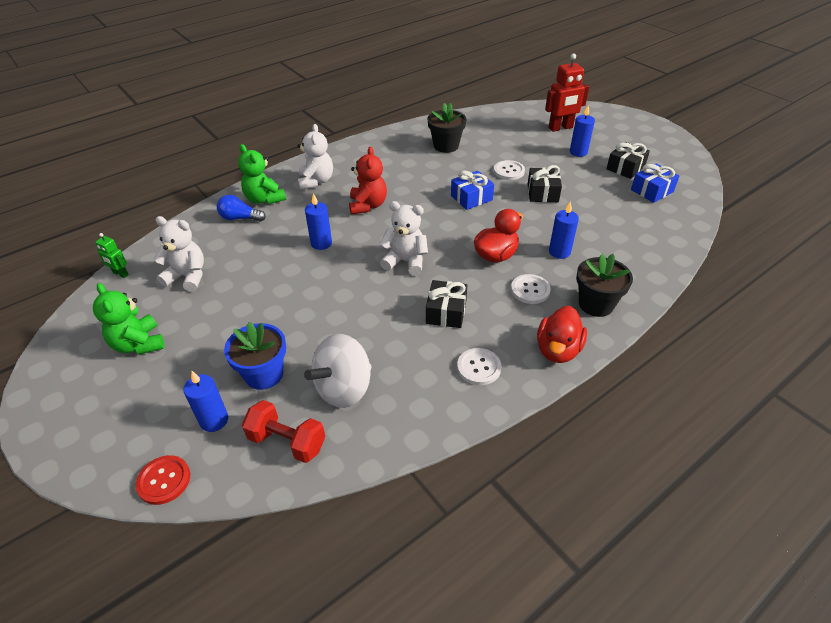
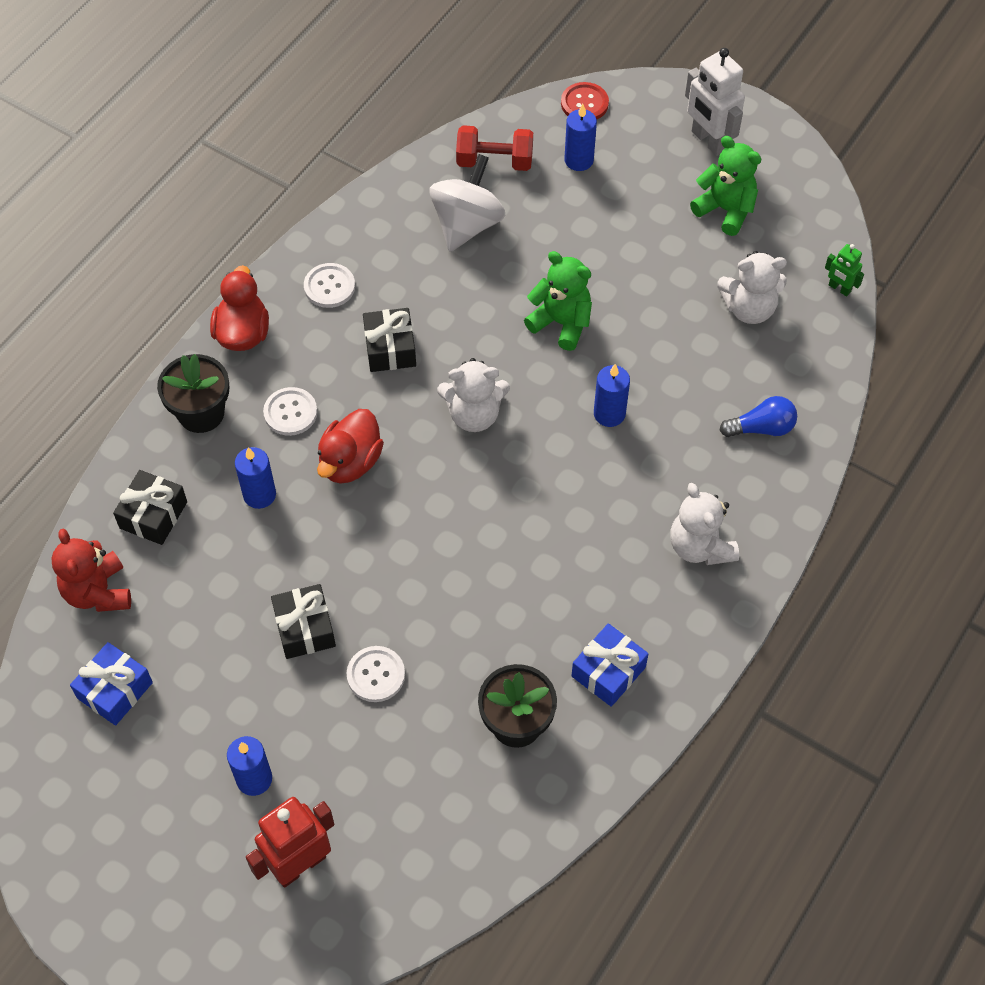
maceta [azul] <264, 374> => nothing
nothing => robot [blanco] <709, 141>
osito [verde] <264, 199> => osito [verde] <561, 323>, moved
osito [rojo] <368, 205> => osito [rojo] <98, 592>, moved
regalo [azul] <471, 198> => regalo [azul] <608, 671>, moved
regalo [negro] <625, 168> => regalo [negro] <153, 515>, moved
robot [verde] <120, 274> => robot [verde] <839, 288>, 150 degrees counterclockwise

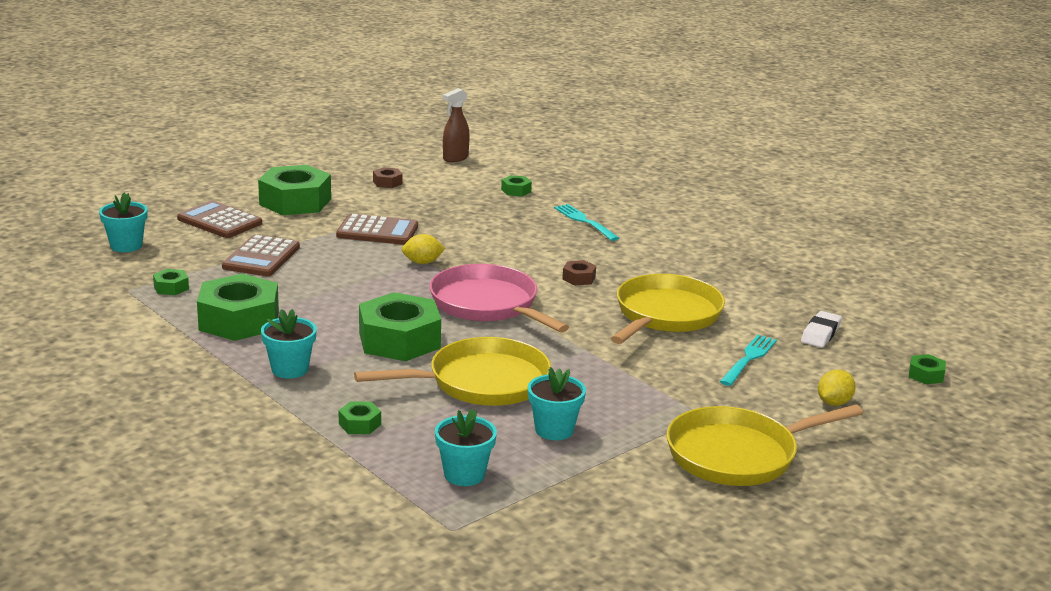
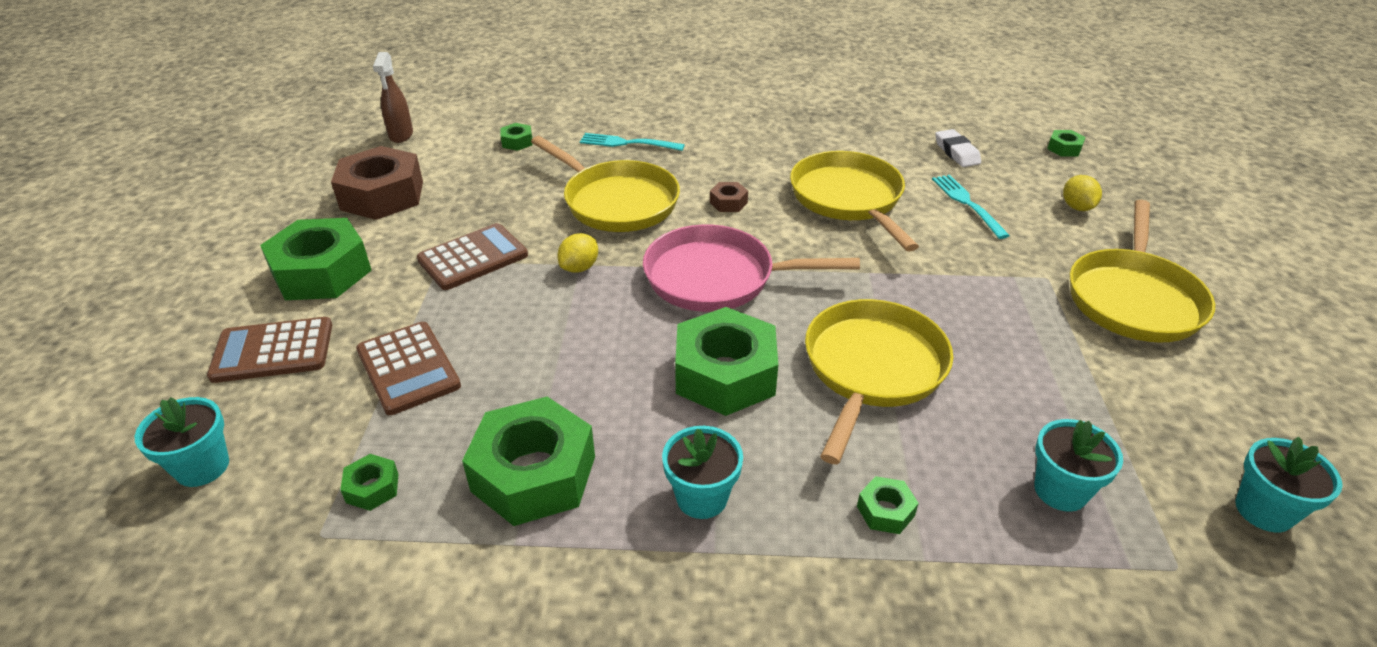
nothing => sartén [amarillo] <616, 202>
maceta [turquesa] <554, 430> => maceta [turquesa] <1264, 510>, moved
tuerca [marrón] <387, 182> => tuerca [marrón] <382, 195>, x2.30

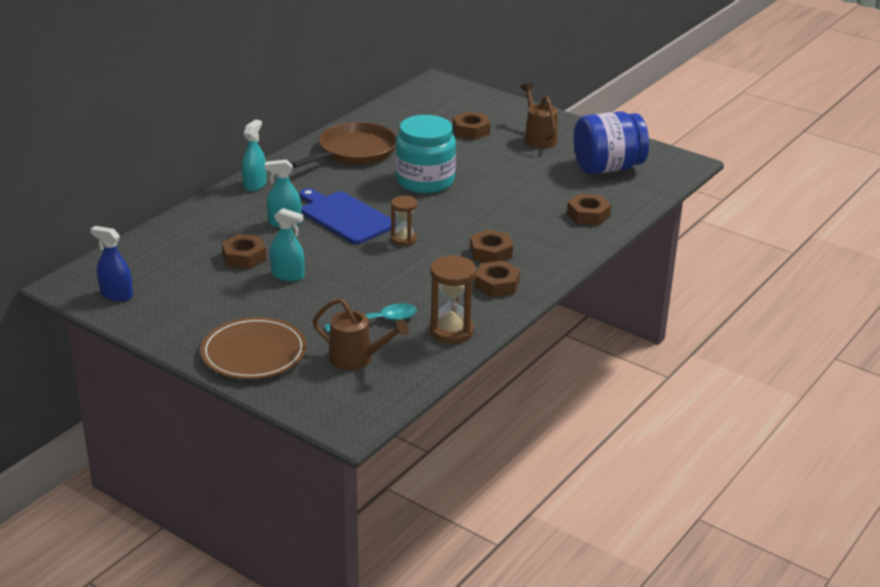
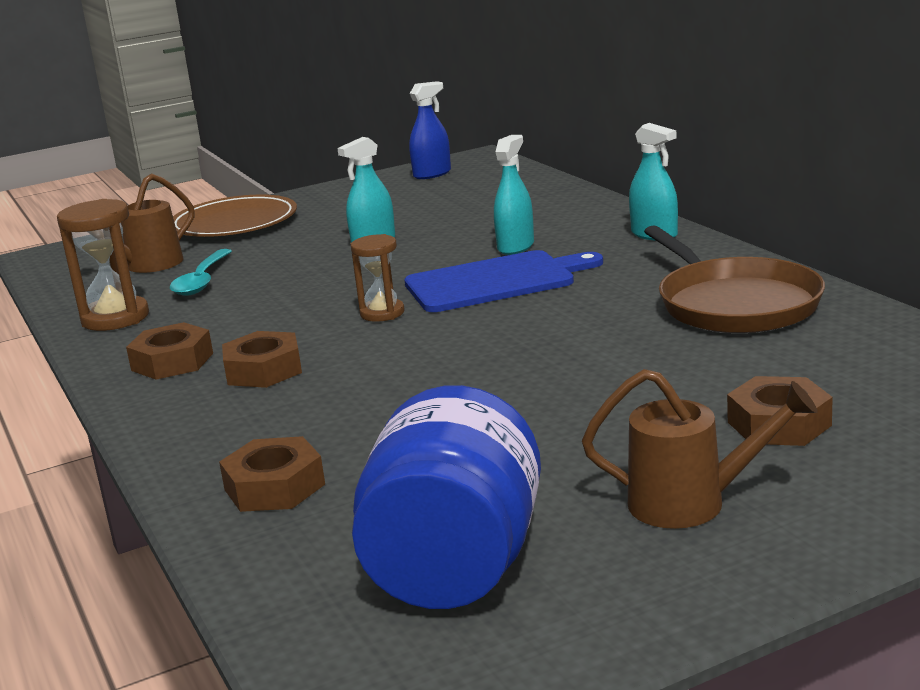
tuerca [marrón] <244, 257> => nothing
tarro [turquesa] <425, 181> => nothing

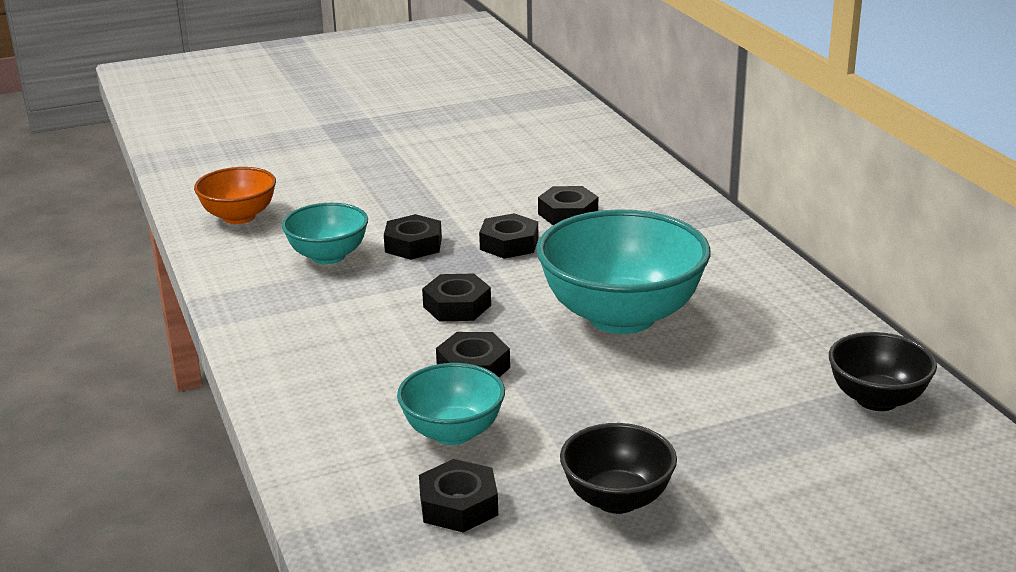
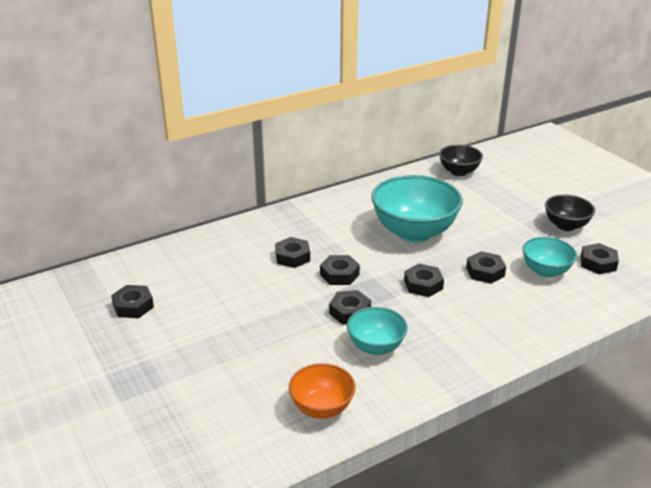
nothing => tuerca [negro] <133, 306>

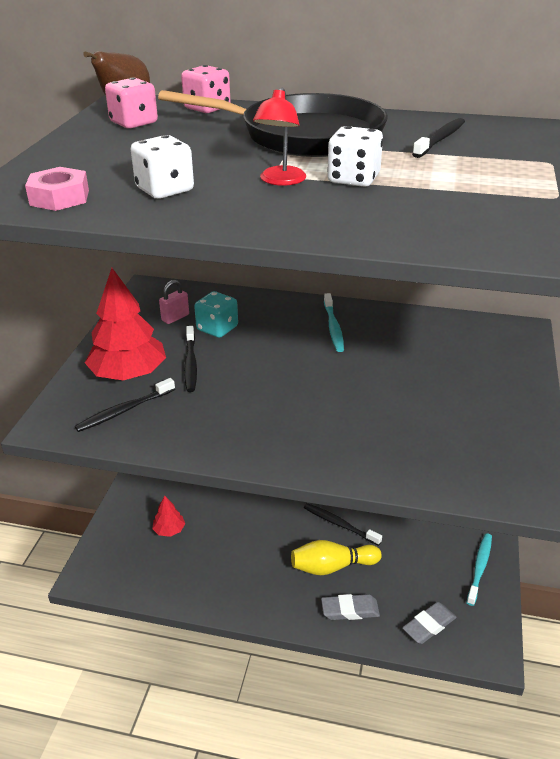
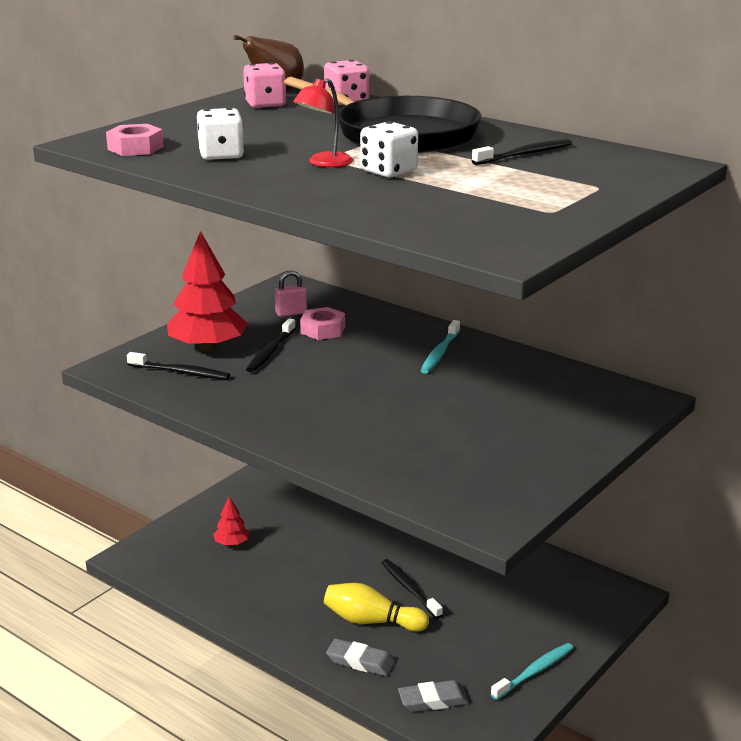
dado [turquesa] <217, 328> => tuerca [rosa] <322, 330>
cepillo de dientes [negro] <125, 410> => cepillo de dientes [negro] <180, 372>, 150 degrees counterclockwise

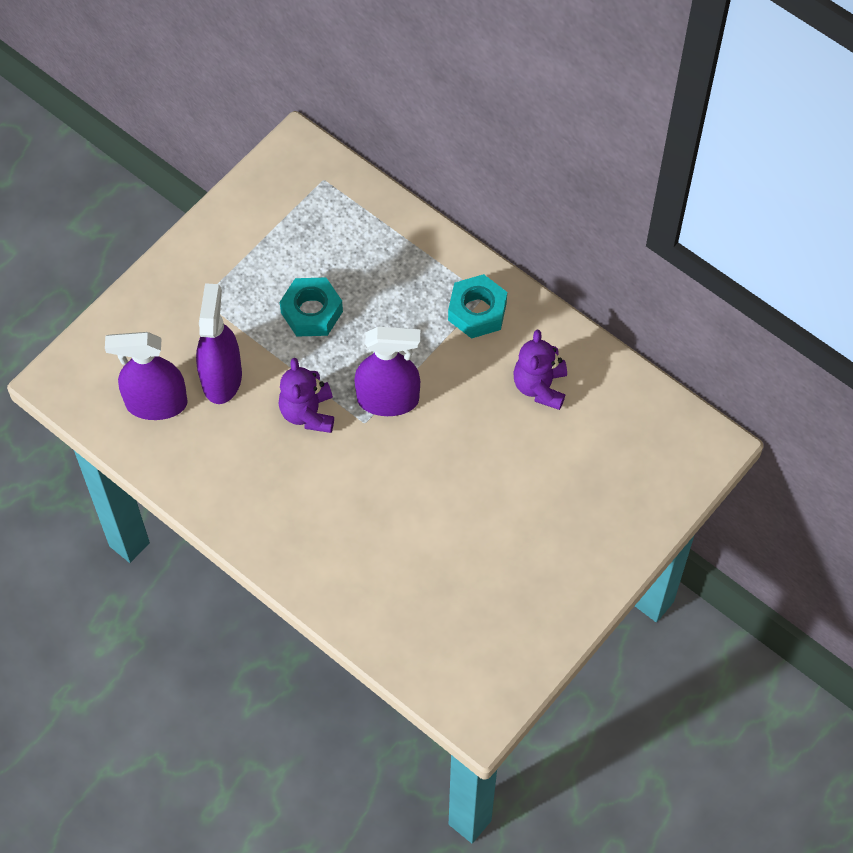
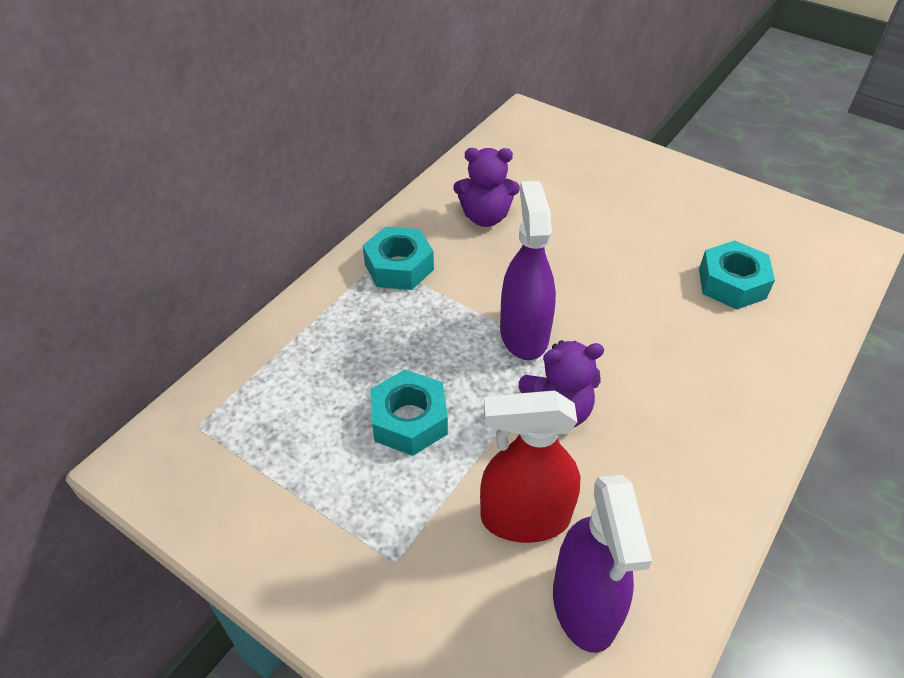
nothing => tuerca [turquesa] <732, 283>
pulverizador [morado] <221, 378> => pulverizador [rojo] <525, 518>

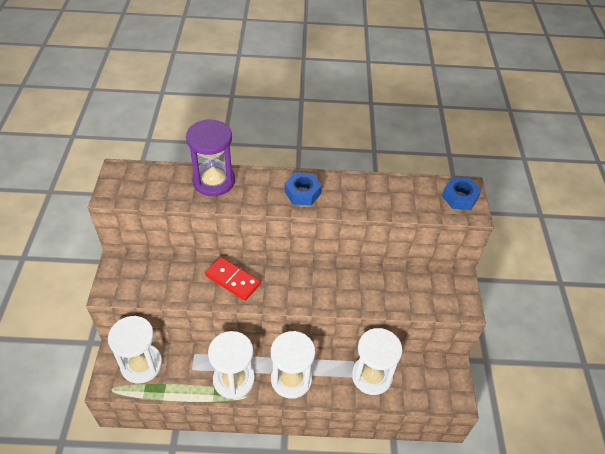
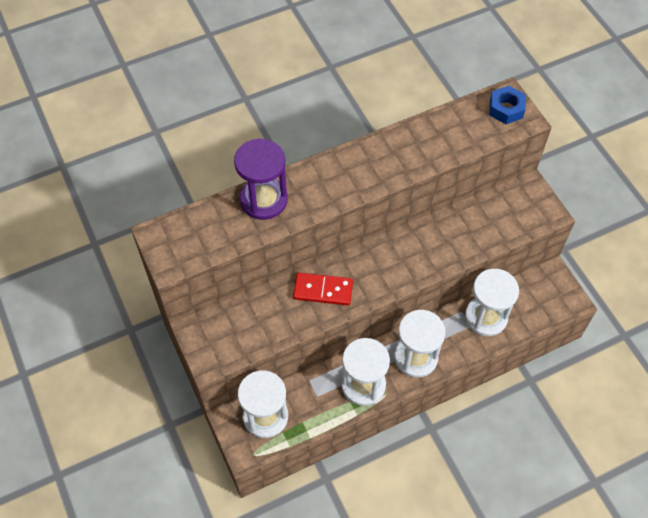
tuerca [azul] <302, 193> => nothing

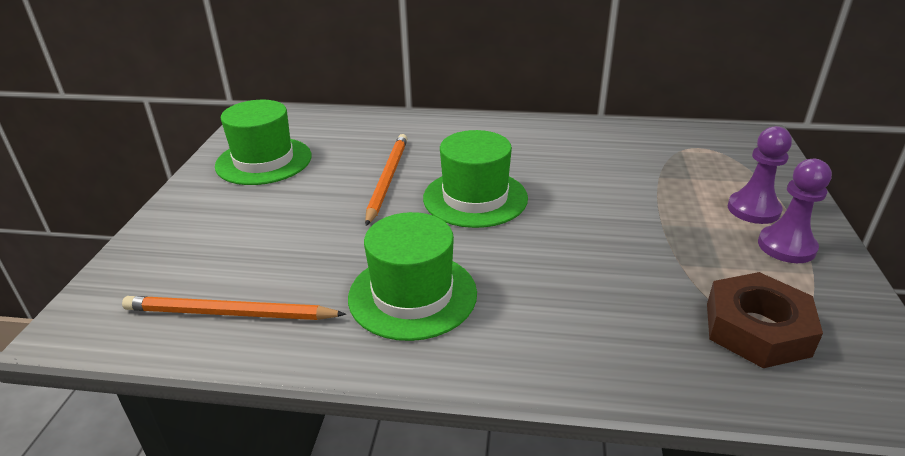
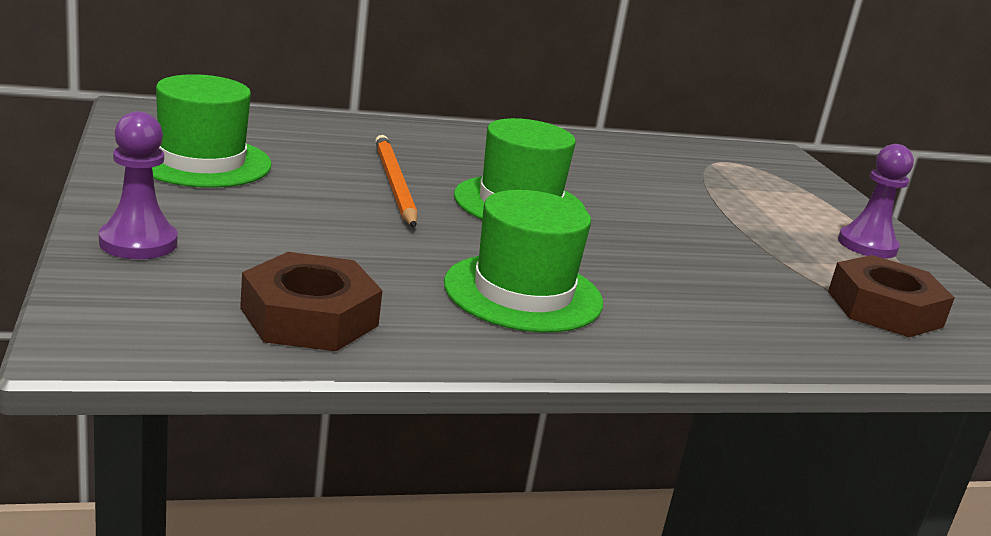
peón [morado] <753, 209> => peón [morado] <138, 243>, moved
lápiz [naranja] <229, 313> => tuerca [marrón] <309, 317>

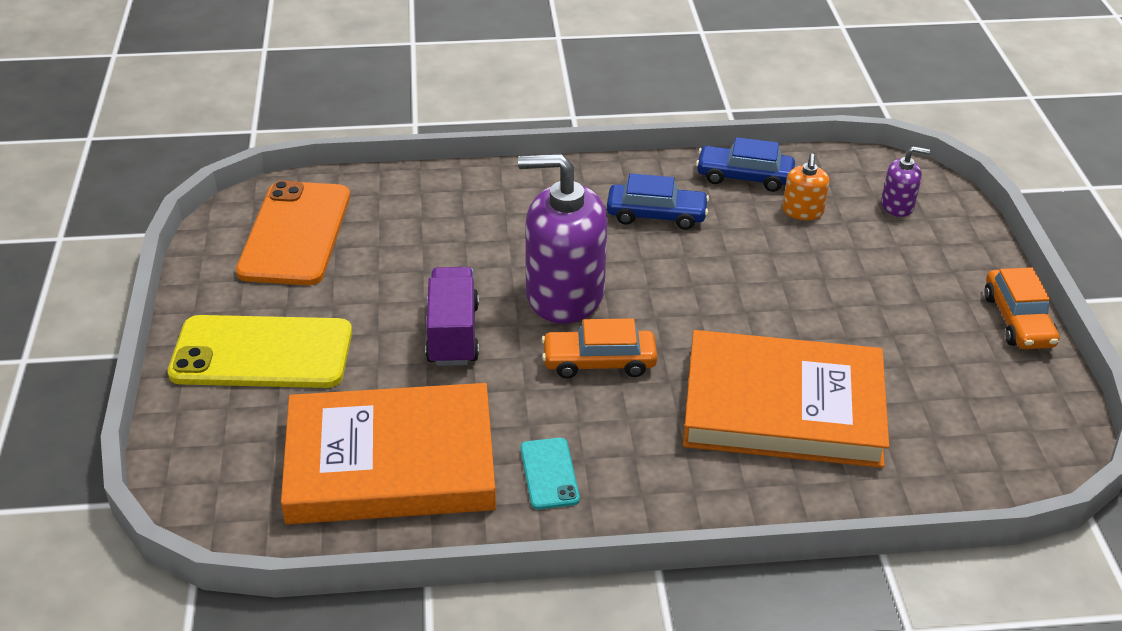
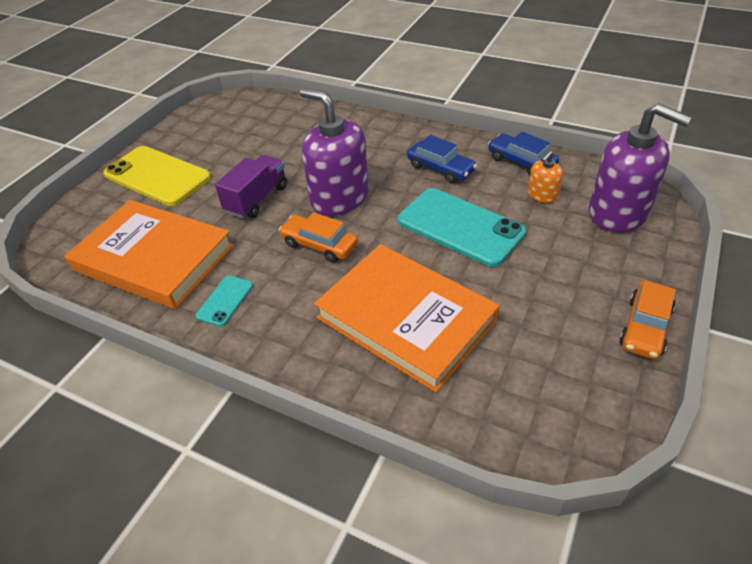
móvil [naranja] <295, 234> => nothing
nothing => móvil [turquesa] <460, 227>
dispensador de jabón [morado] <897, 205> => dispensador de jabón [morado] <618, 212>, x2.18

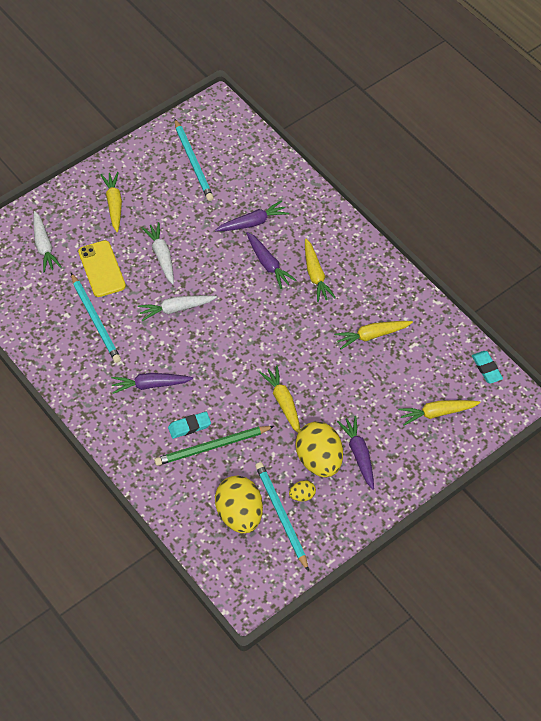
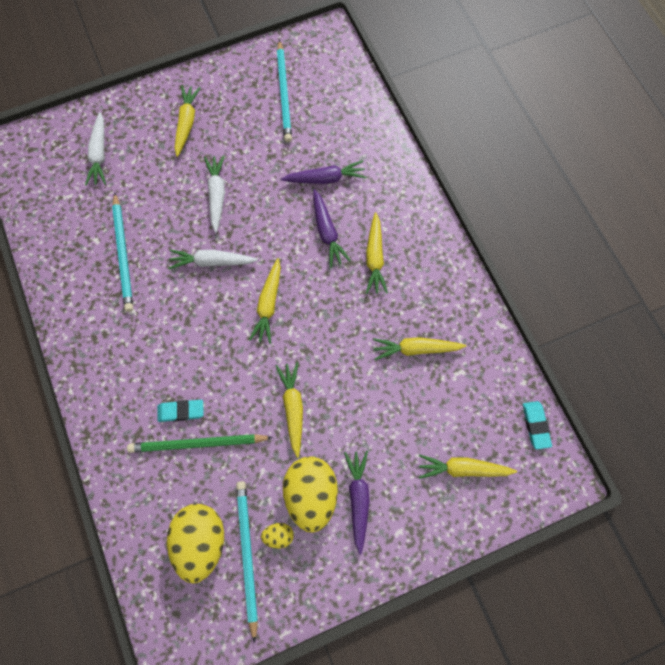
móvil [amarillo] <101, 269> => nothing
zanahoria [morado] <150, 385> => nothing
nothing => zanahoria [amarillo] <268, 304>

